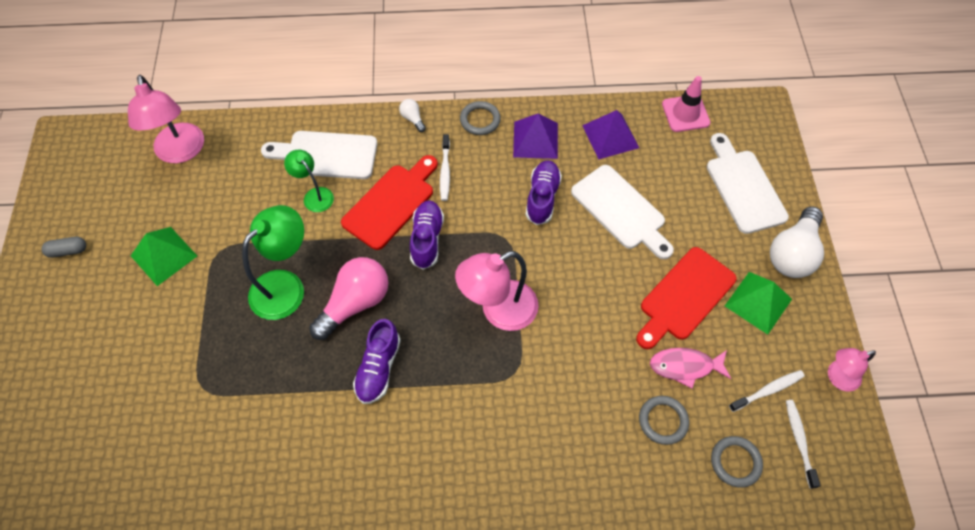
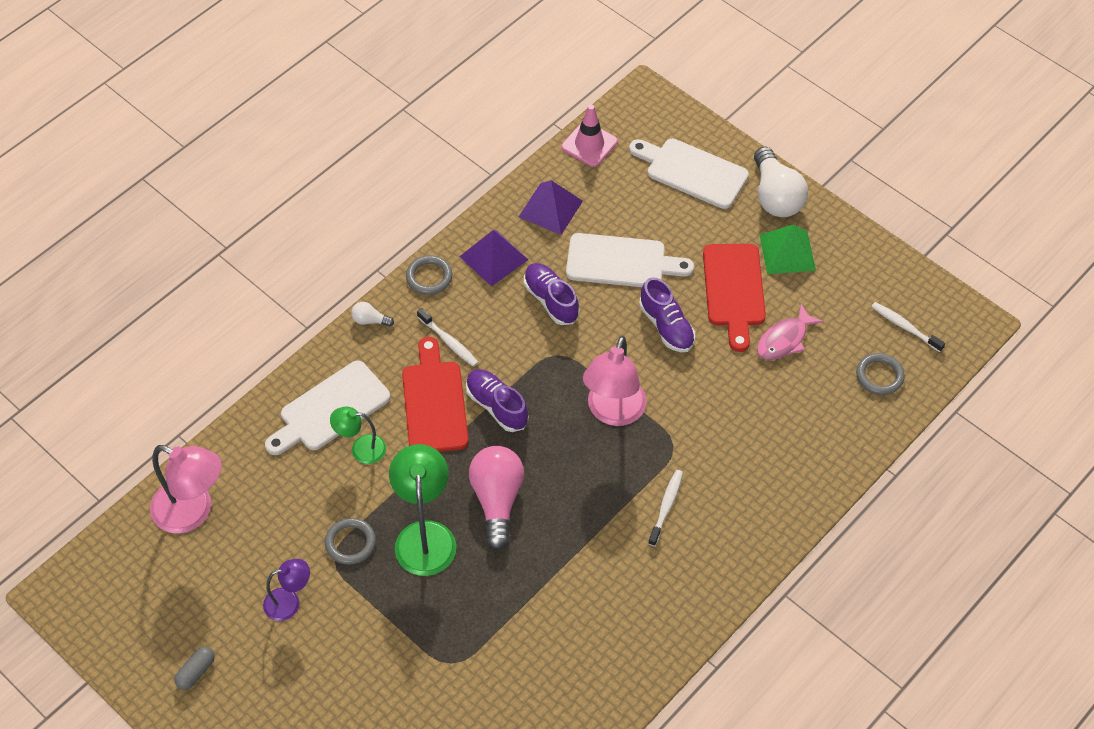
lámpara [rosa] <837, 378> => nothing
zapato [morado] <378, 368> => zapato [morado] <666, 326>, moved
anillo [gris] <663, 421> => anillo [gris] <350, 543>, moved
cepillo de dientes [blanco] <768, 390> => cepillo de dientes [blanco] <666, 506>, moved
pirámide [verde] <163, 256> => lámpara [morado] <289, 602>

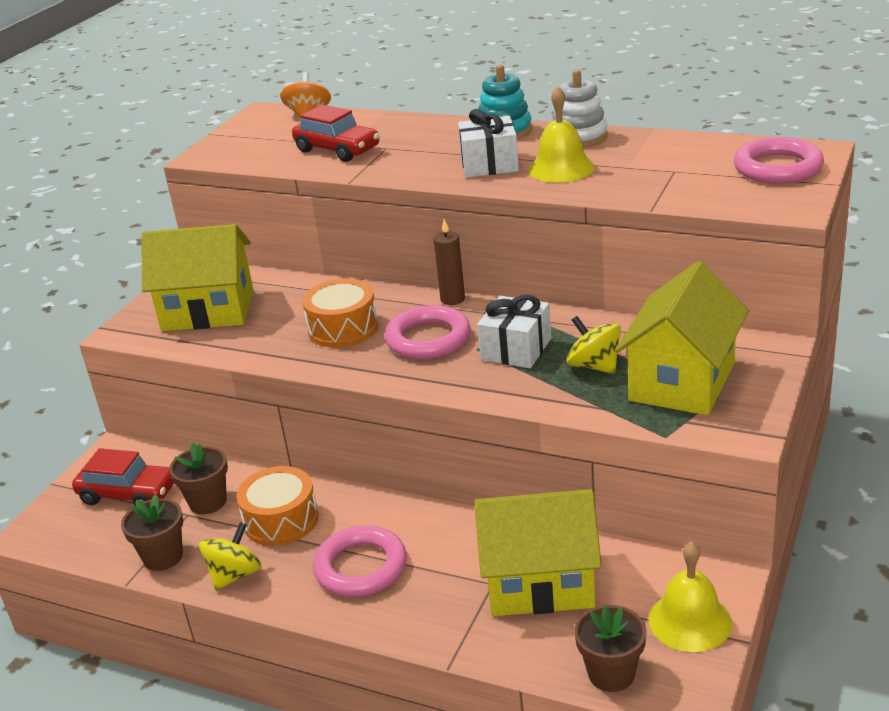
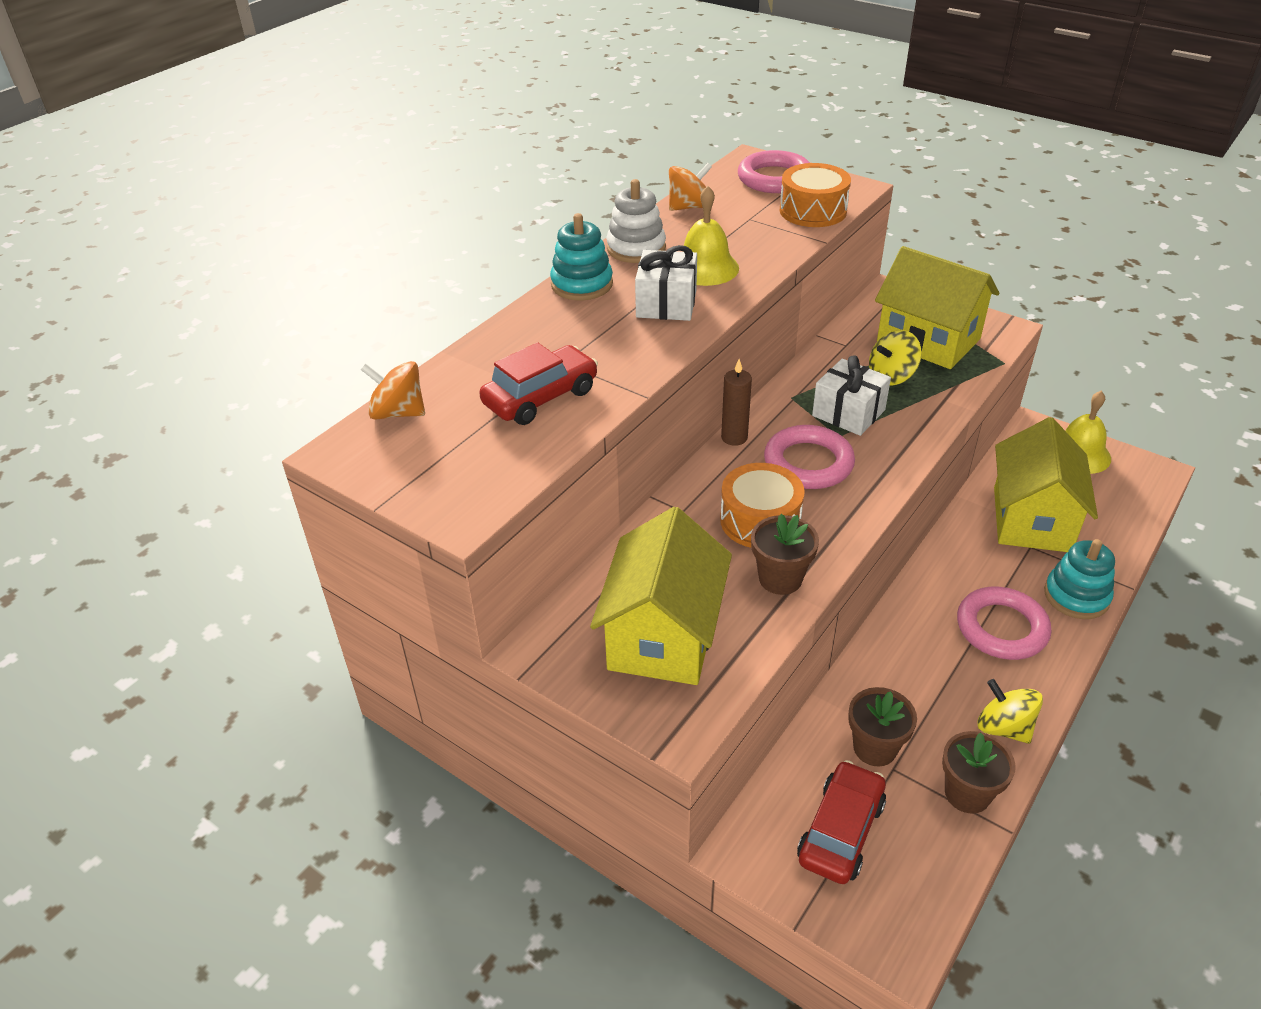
nothing => peonza [naranja] <689, 207>
nothing => juguete apilable [turquesa] <1076, 596>
tambor [naranja] <281, 520> => tambor [naranja] <813, 211>, moved
maceta [marrón] <611, 673> => maceta [marrón] <780, 578>, moved

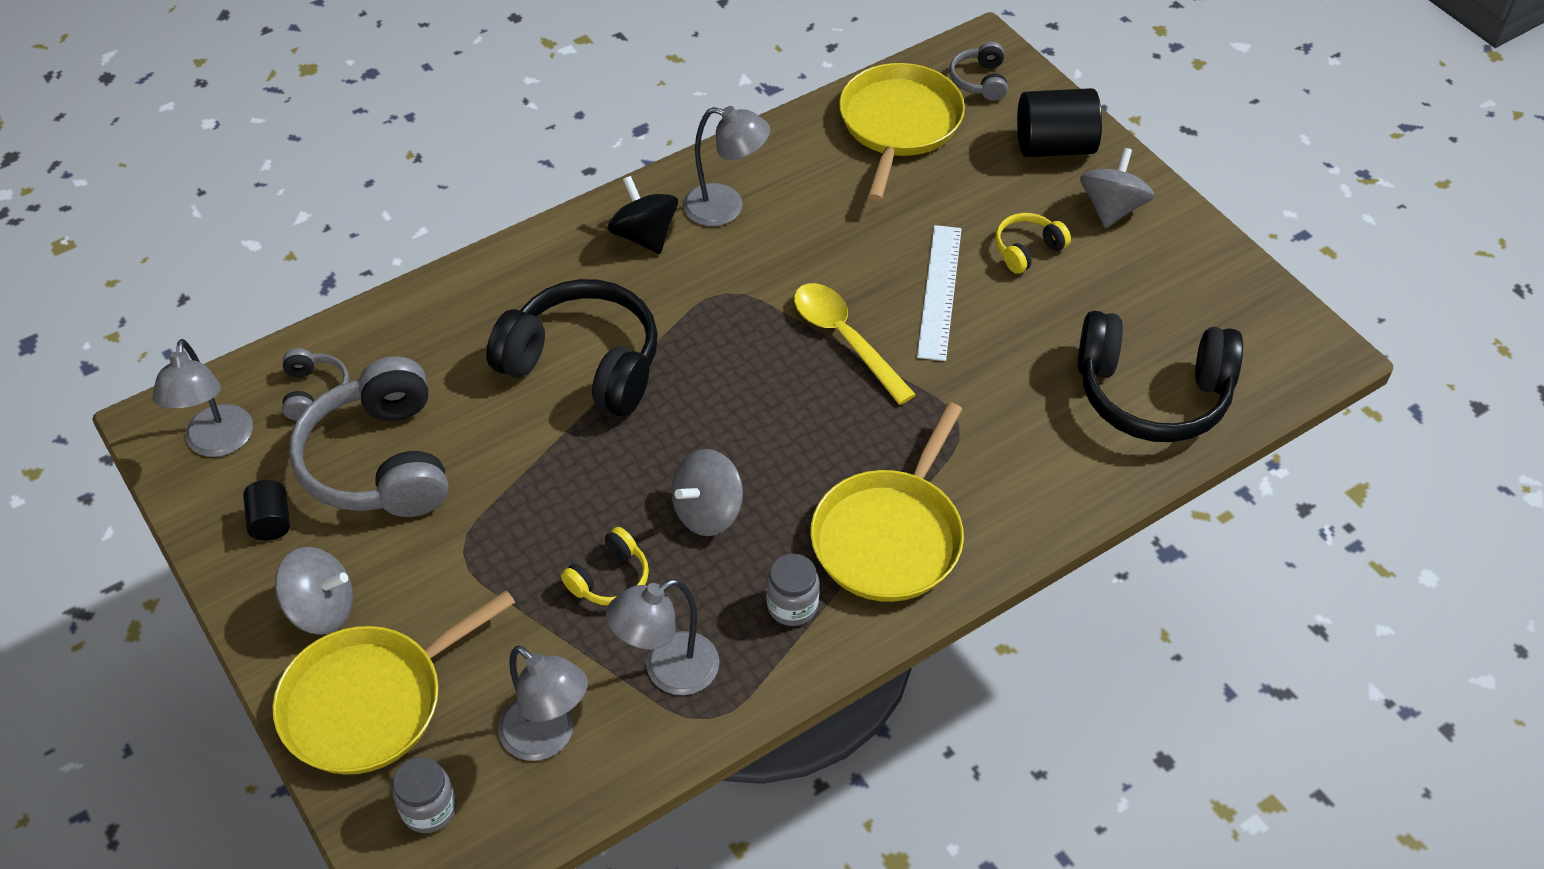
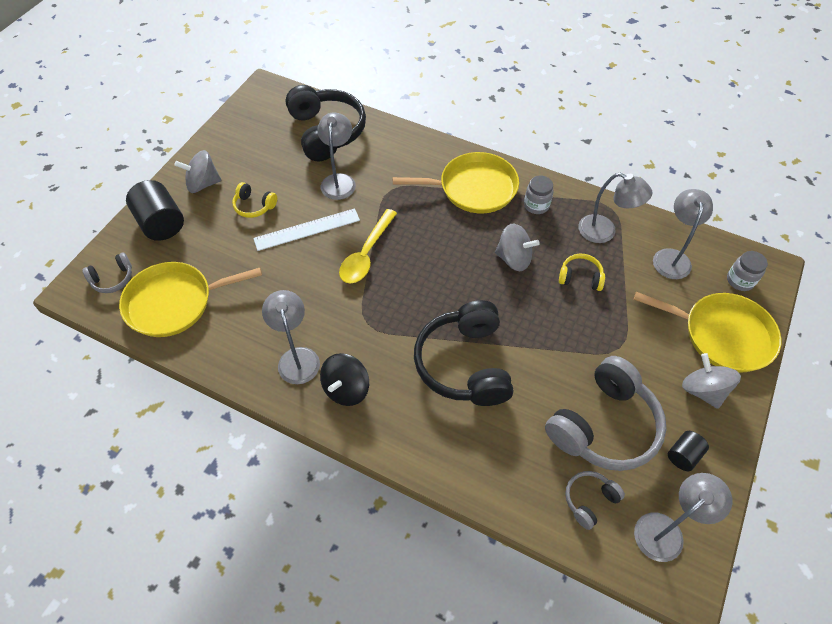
nothing => lámpara [gris] <339, 180>

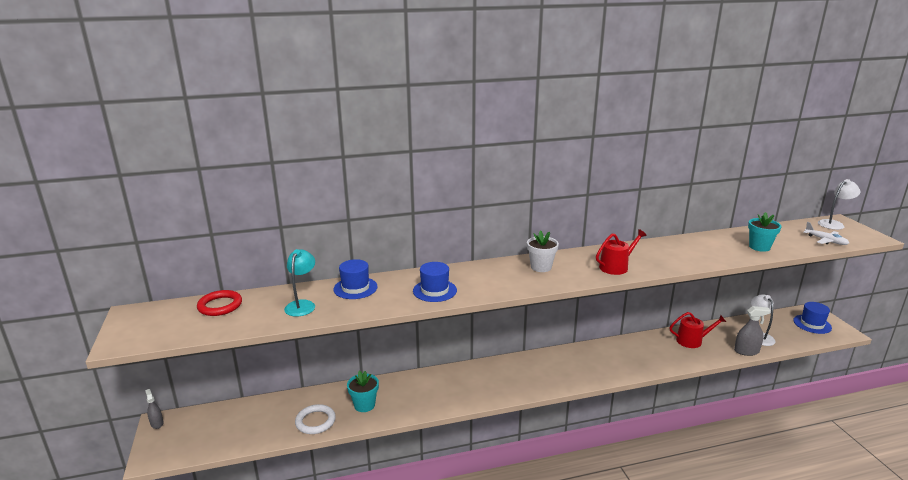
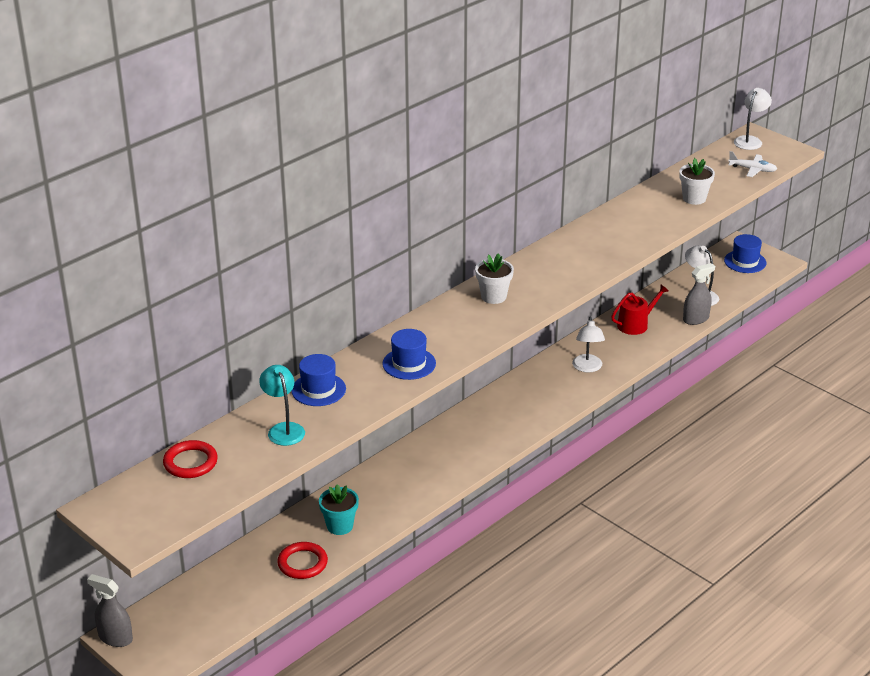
regadera [rojo] <616, 267> => nothing
nothing => lámpara [blanco] <587, 368>
anillo [blanco] <315, 421> => anillo [rojo] <302, 563>
maceta [turquesa] <759, 247> => maceta [blanco] <694, 198>
pulverizador [gris] <157, 423> => pulverizador [gris] <115, 638>, x1.57

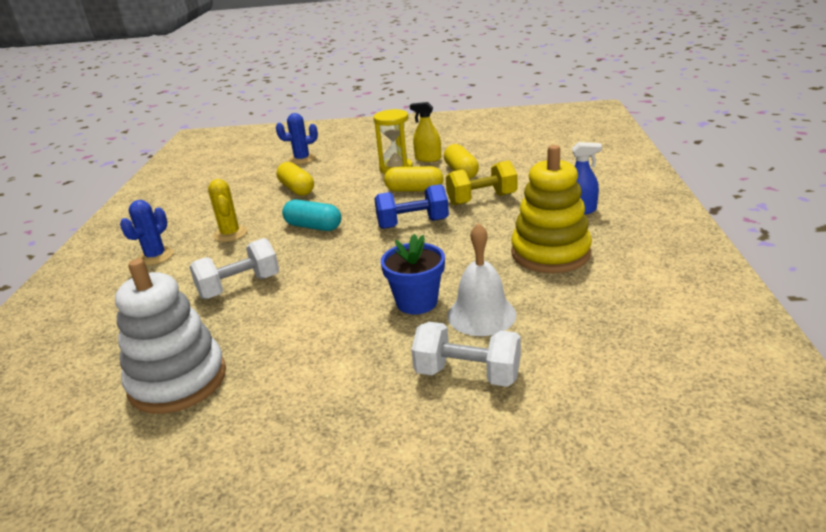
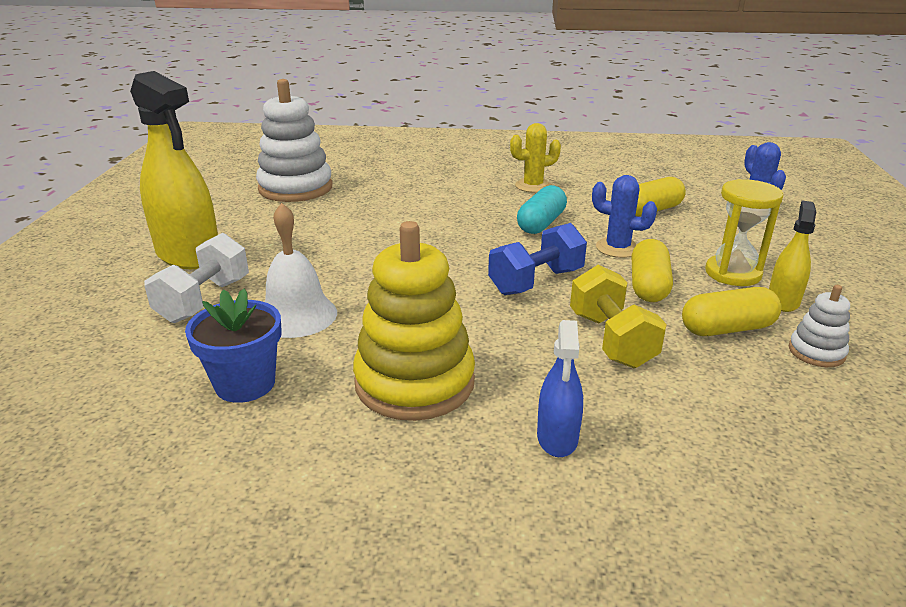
mancuerna [blanco] <239, 286> => nothing
nothing => pulverizador [amarillo] <188, 255>
nothing => juguete apilable [blanco] <816, 352>
cactus [azul] <156, 256> => cactus [azul] <617, 248>, moved
maceta [azul] <416, 302> => maceta [azul] <245, 384>, moved
mancuerna [azul] <412, 223> => mancuerna [azul] <536, 282>, 60 degrees clockwise

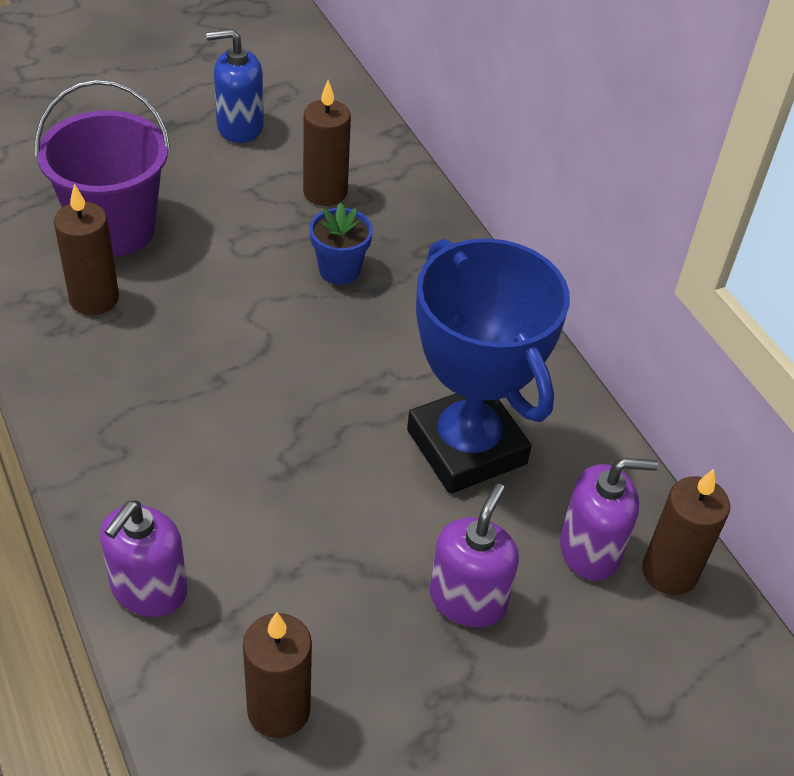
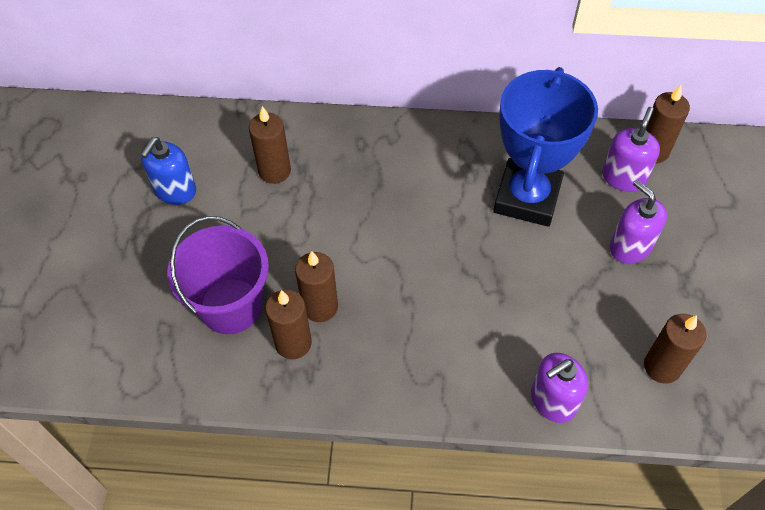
maceta [azul] <339, 270> => nothing
nothing => vela [marrón] <320, 307>
dispensador de jabón [morado] <149, 589> => dispensador de jabón [morado] <553, 400>, 90 degrees clockwise
trofeo [azul] <466, 447> => trofeo [azul] <527, 197>, 75 degrees counterclockwise

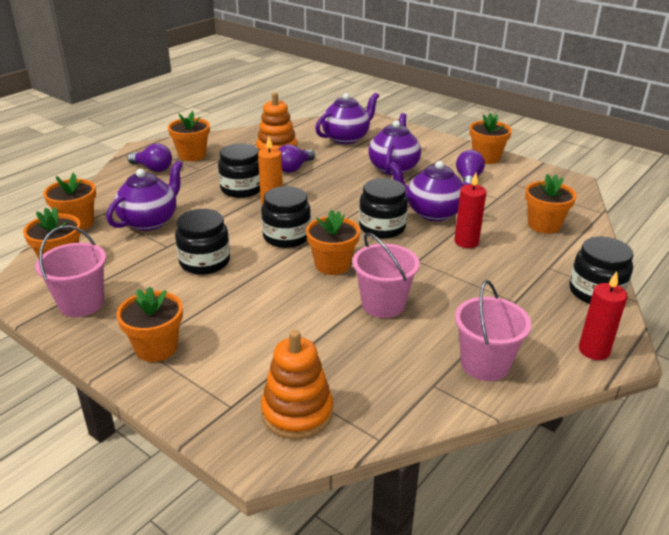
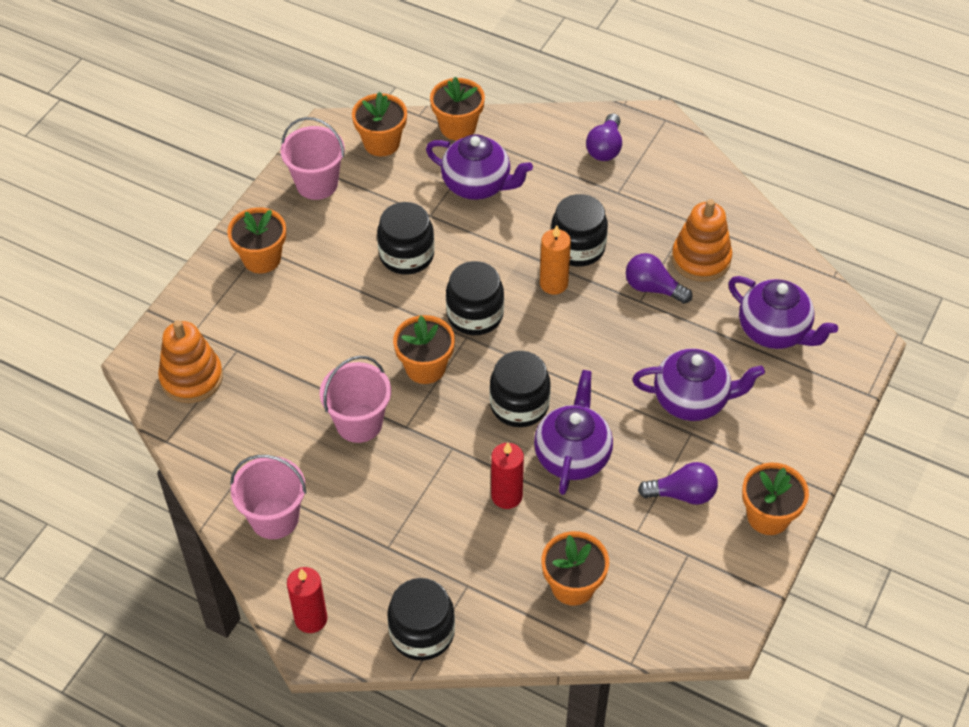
maceta [naranja] <192, 155> => nothing

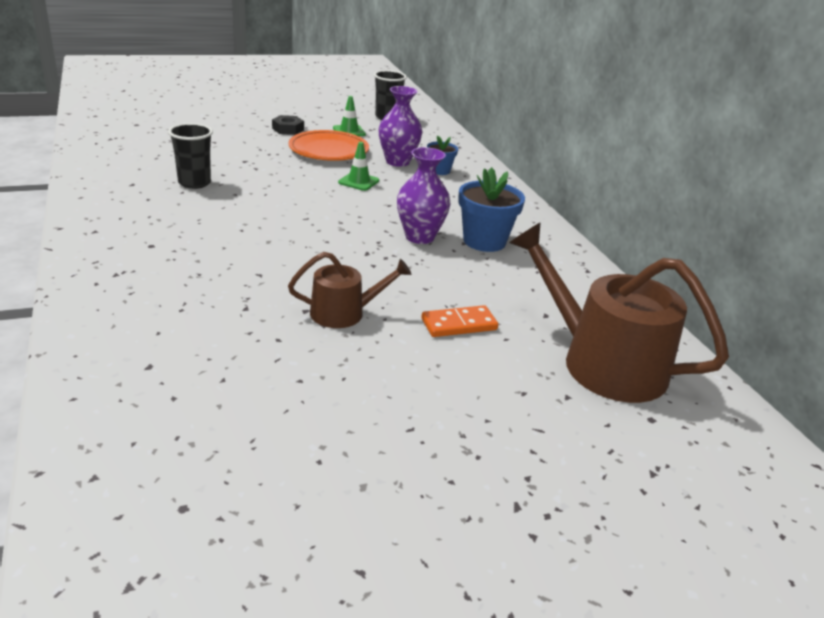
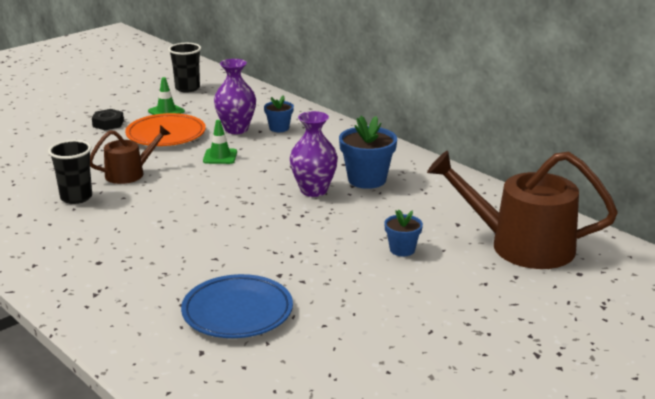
nothing => plato [azul] <237, 312>
regadera [marrón] <344, 313> => regadera [marrón] <129, 173>, moved
ficha de dominó [naranja] <459, 324> => maceta [azul] <402, 250>

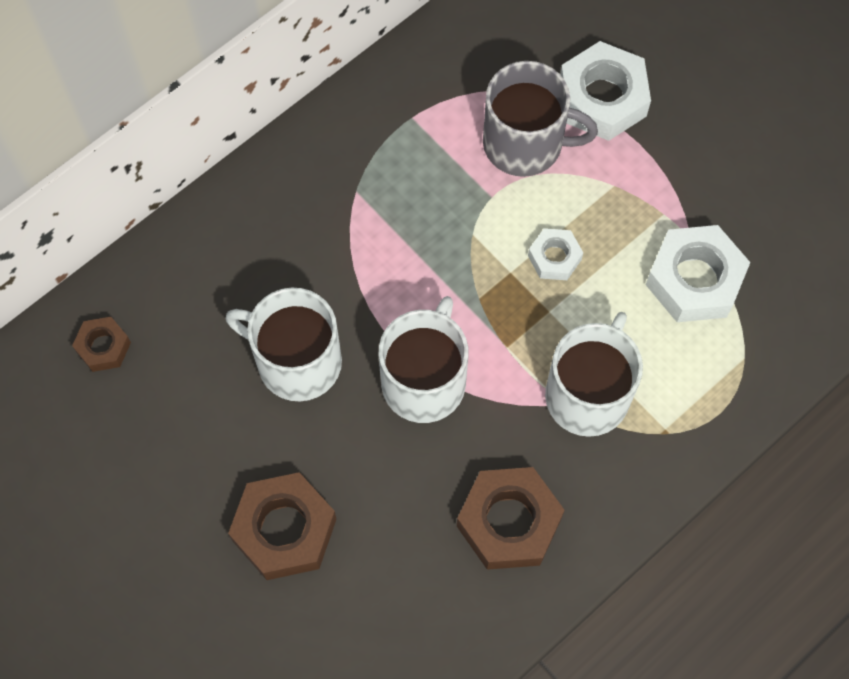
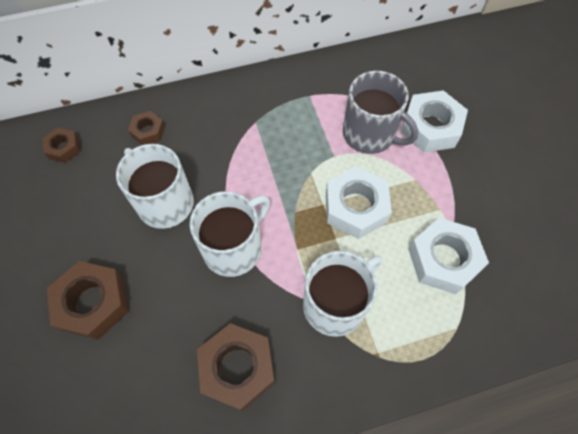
nothing => tuerca [marrón] <148, 131>
tuerca [blanco] <554, 258> => tuerca [blanco] <355, 207>, x1.84

